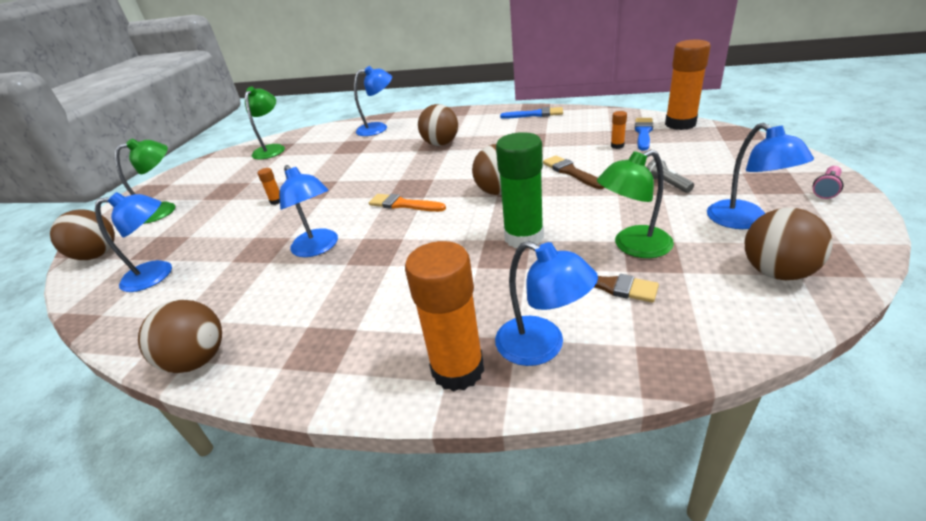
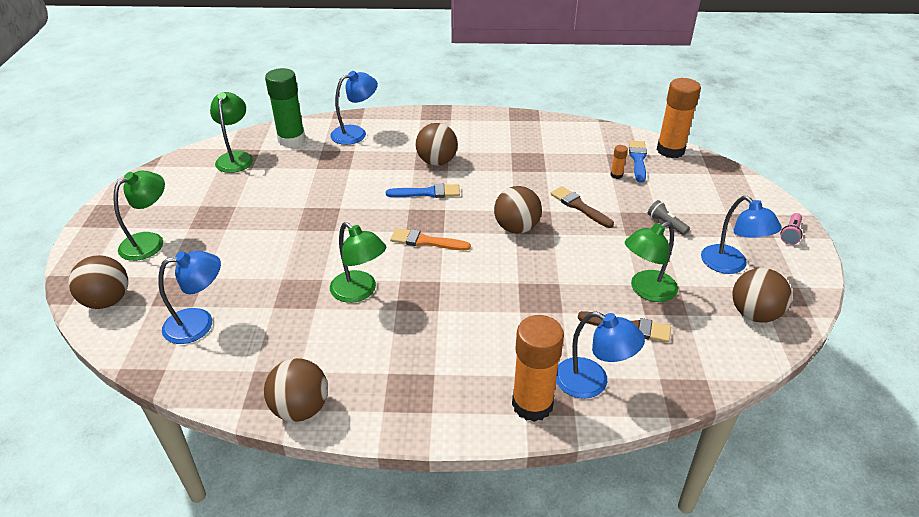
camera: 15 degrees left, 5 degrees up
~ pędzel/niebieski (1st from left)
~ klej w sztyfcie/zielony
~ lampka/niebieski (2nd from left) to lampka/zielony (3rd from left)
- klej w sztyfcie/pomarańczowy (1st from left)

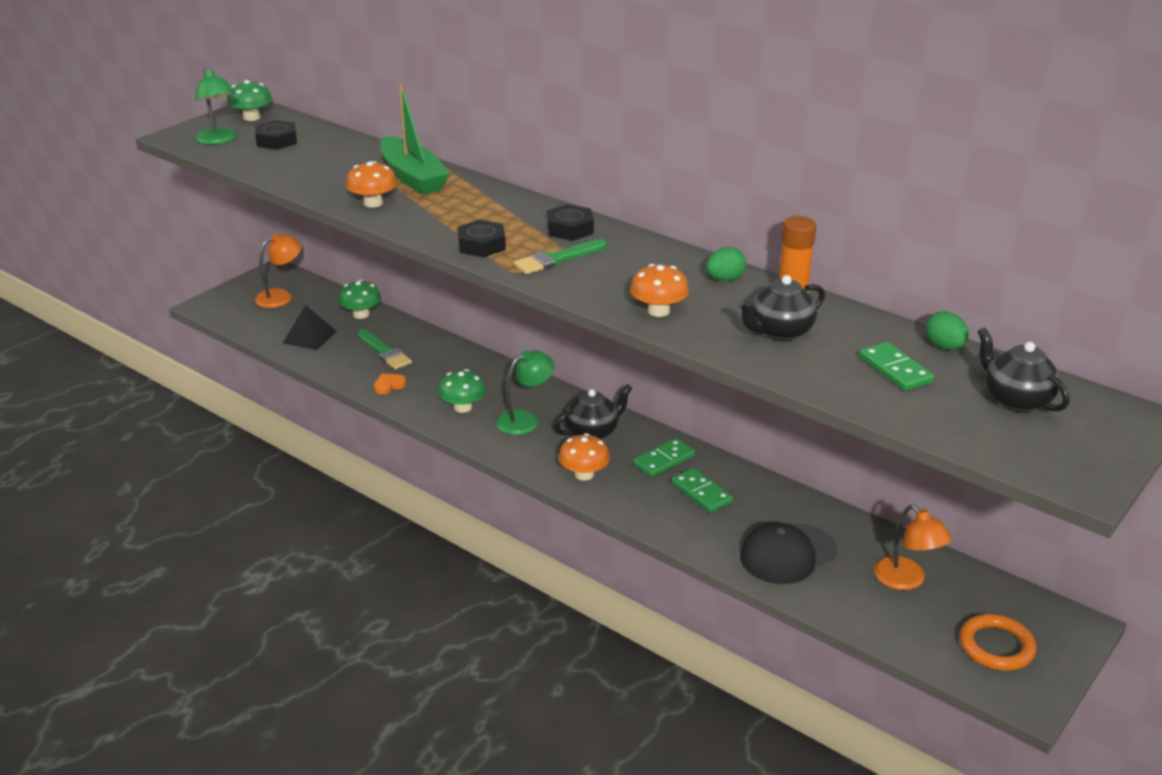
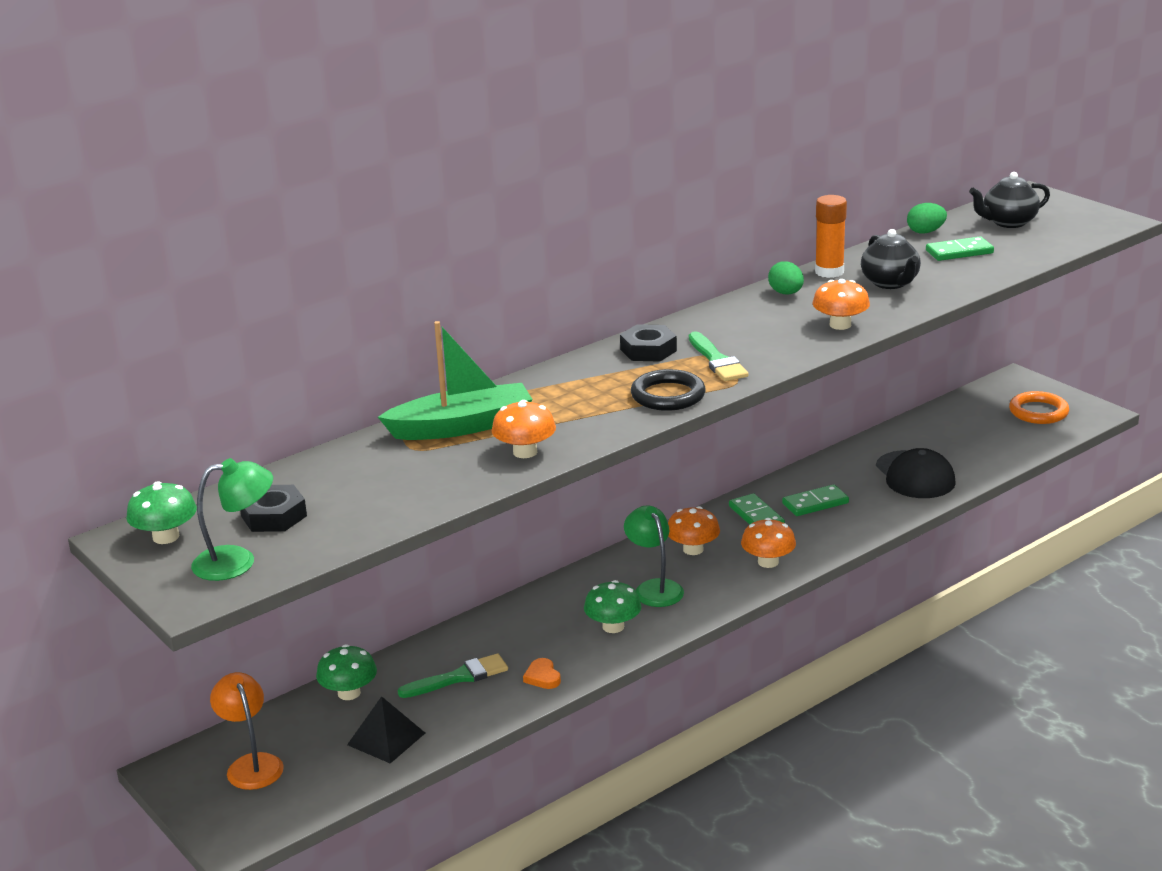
camera: 75 degrees left, 5 degrees down
~ nakrętka/czarny (2nd from left) to pierścień/czarny
~ imbryk/czarny (1st from left) to grzyb/pomarańczowy (2nd from left)
- lampka/pomarańczowy (2nd from left)

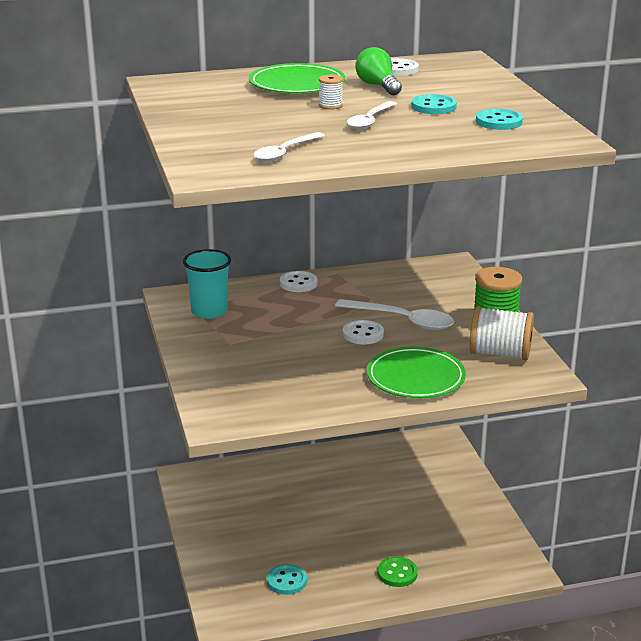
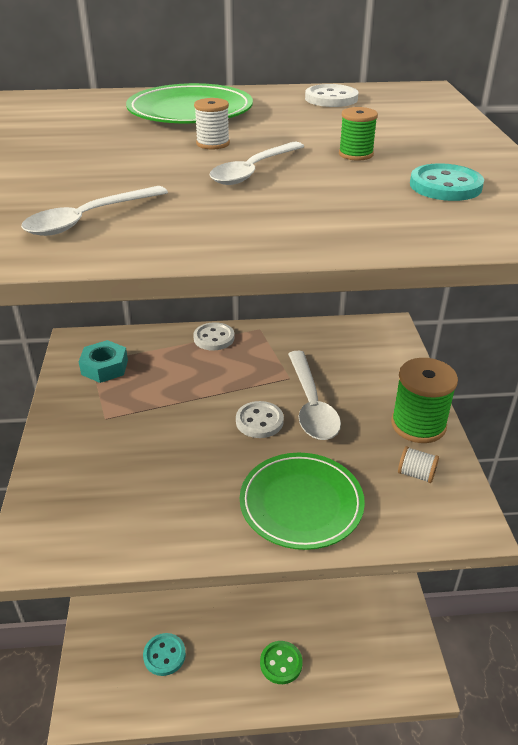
camera: 10 degrees right, 10 degrees up
- żarówka/zielony
~ guzik/turkusowy (2nd from left) to szpulka/zielony (1st from left)
~ szklanka/turkusowy to nakrętka/turkusowy
~ łyżka/biały (3rd from left) 45 degrees clockwise
~ szpulka/biały (2nd from left) x0.48

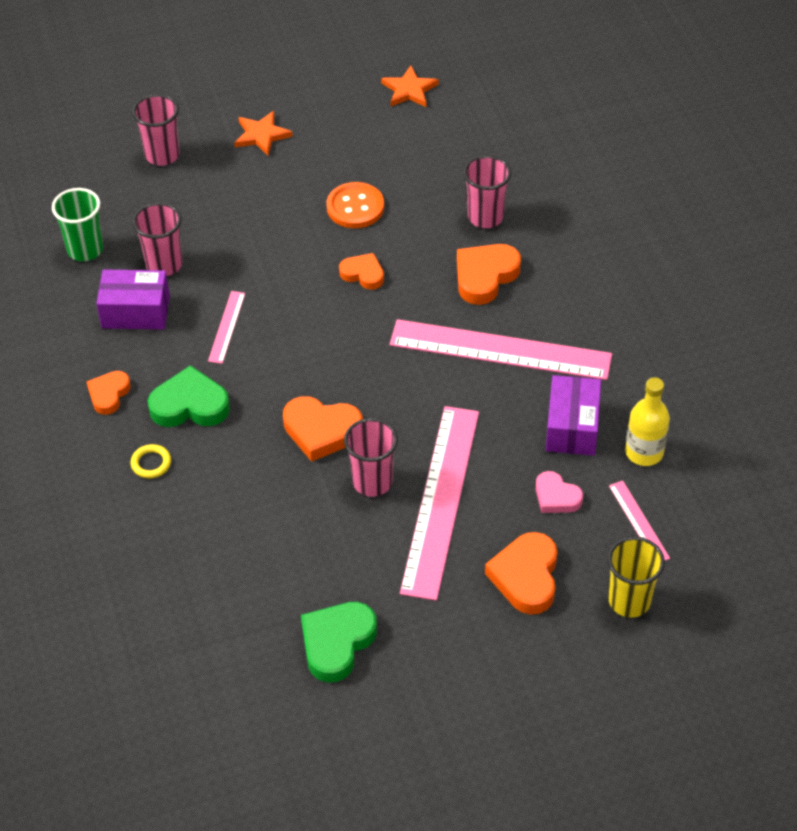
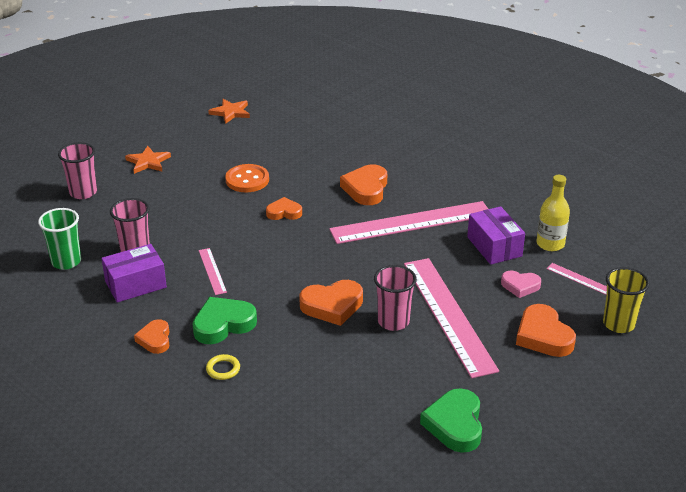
camera: 30 degrees left, 15 degrees down
- szklanka/różowy (4th from left)

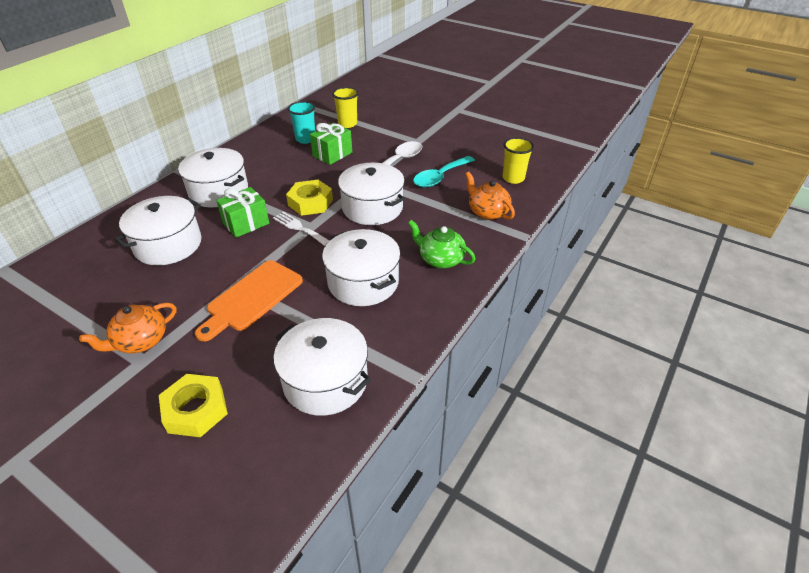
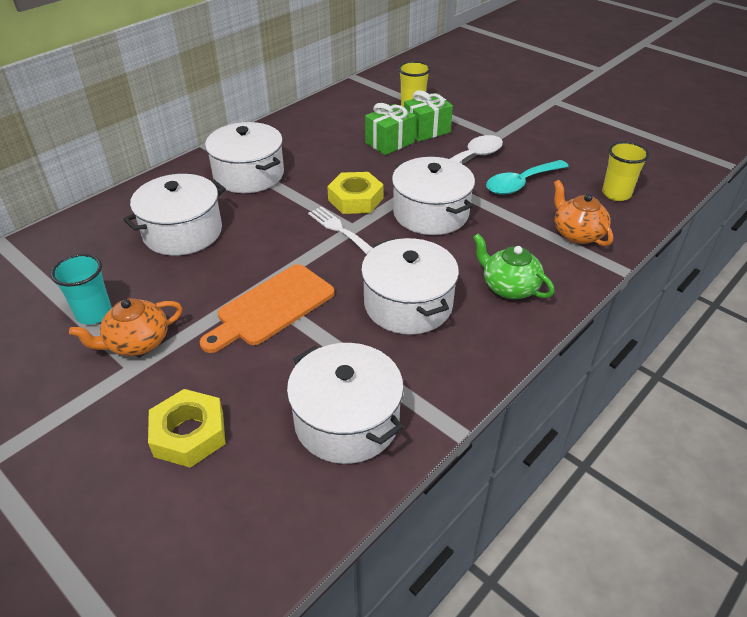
camera: 10 degrees right, 0 degrees up
~ szklanka/turkusowy
~ prezent/zielony (1st from left in the first image) to prezent/zielony (2nd from left)

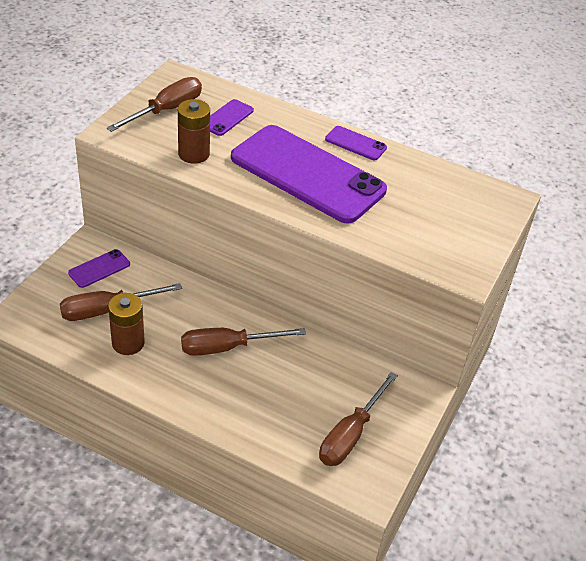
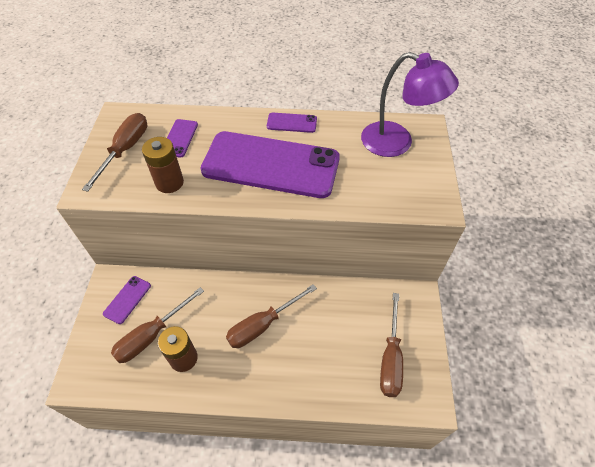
camera: 20 degrees left, 10 degrees up
+ lampka/fioletowy

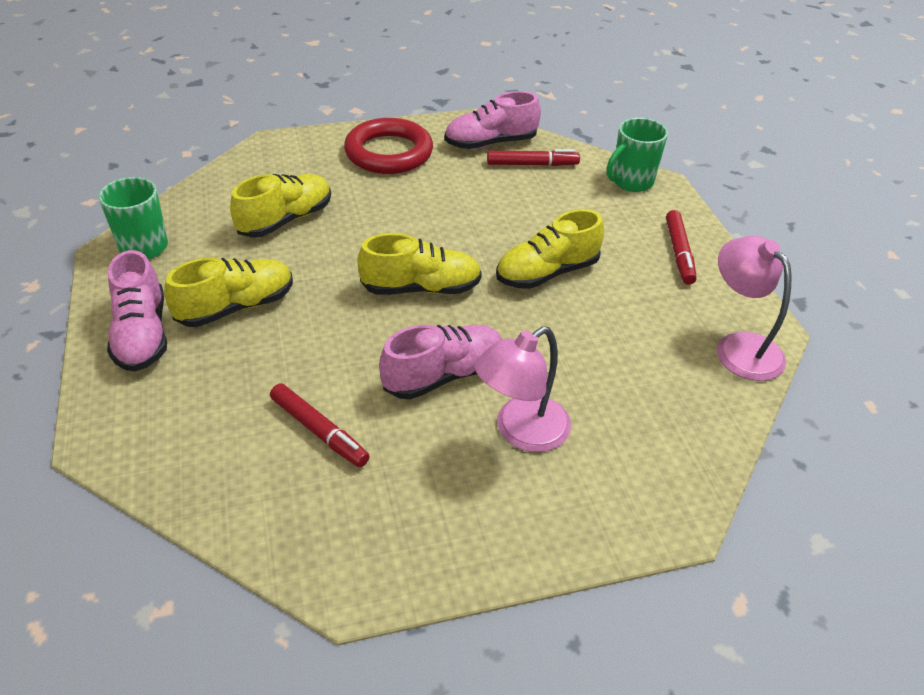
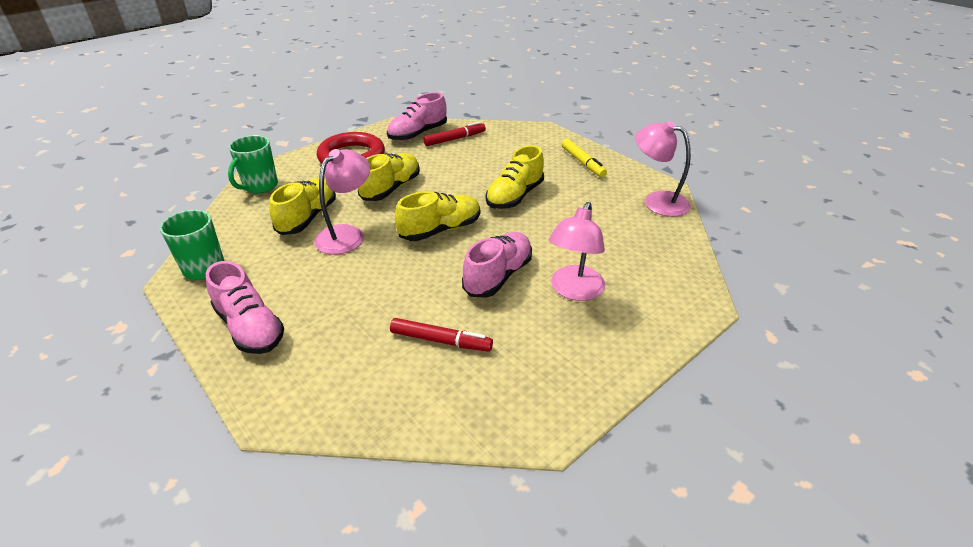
camera: 25 degrees left, 5 degrees down
~ kubek/zielony (2nd from left)
~ flamaster/czerwony (3rd from left) to flamaster/żółty
~ but/żółty (1st from left in the first image) to but/żółty (2nd from left)
+ lampka/różowy (1st from left)

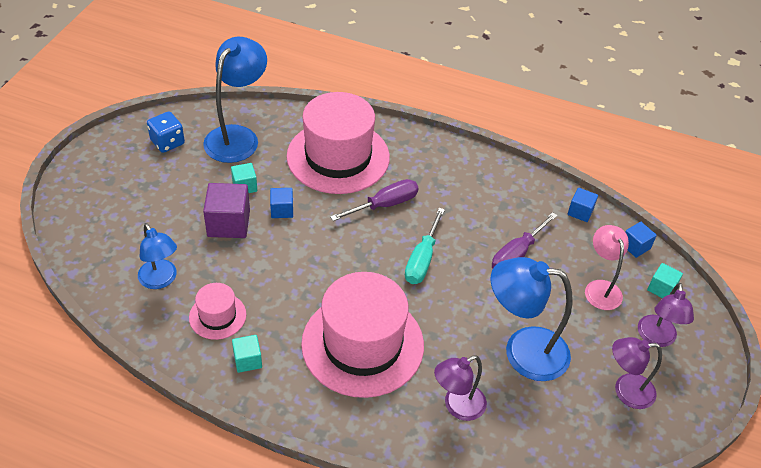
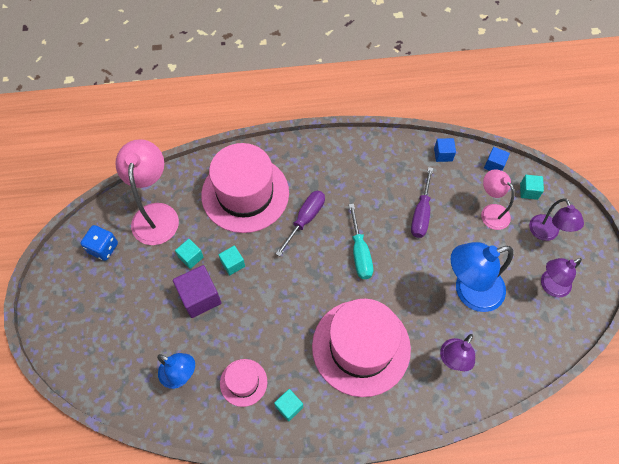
camera: 25 degrees left, 15 degrees up
~ lampka/niebieski (2nd from left) to lampka/różowy (1st from left)
~ sześcian/niebieski (1st from left) to sześcian/turkusowy (2nd from left)

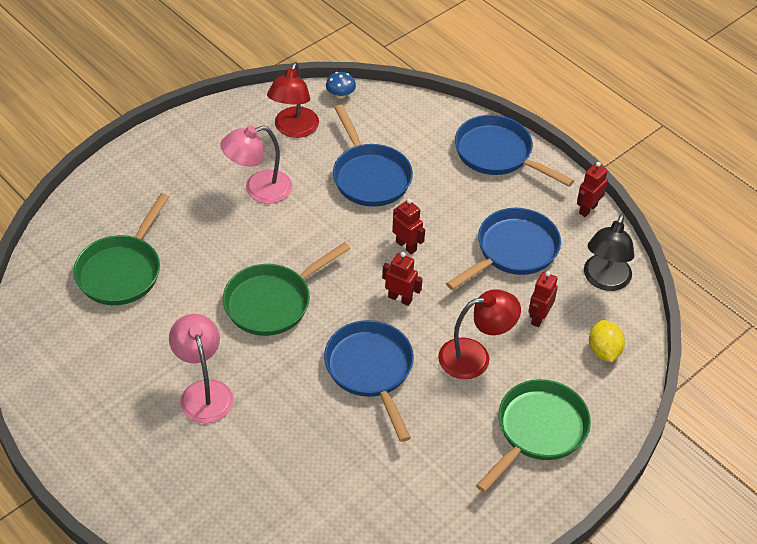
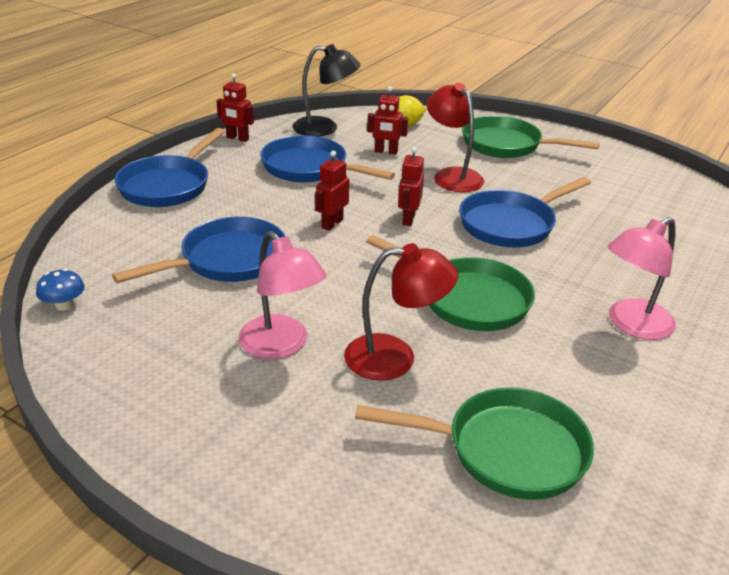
camera: 105 degrees left, 15 degrees down
~ lampka/czerwony (1st from left)

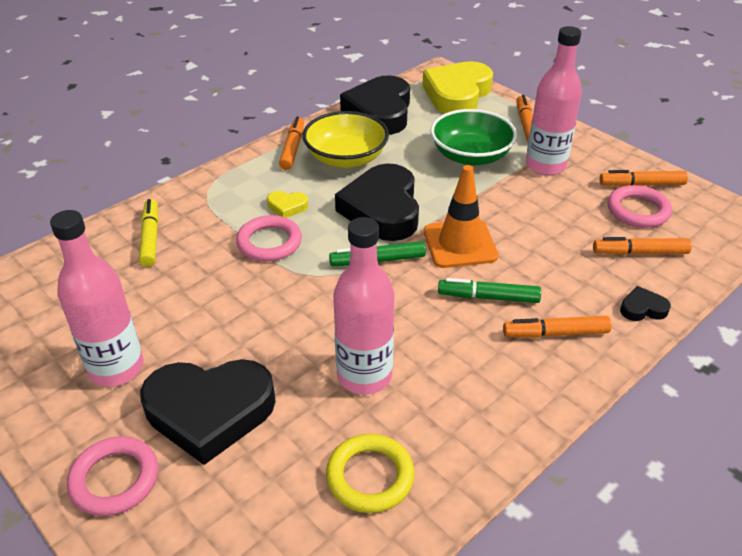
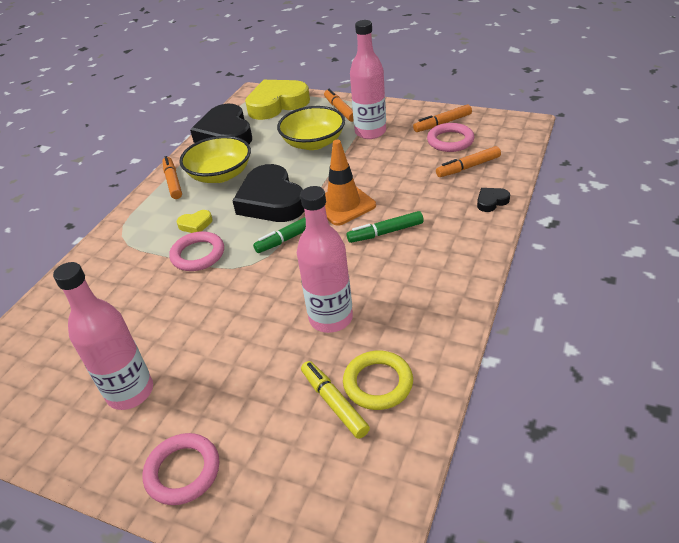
camera: 20 degrees left, 0 degrees up
~ serce/żółty (2nd from left) 60 degrees clockwise
~ miska/zielony to miska/żółty (2nd from left)
~ flamaster/żółty
- flamaster/pomarańczowy (3rd from left)
- serce/czarny (1st from left)

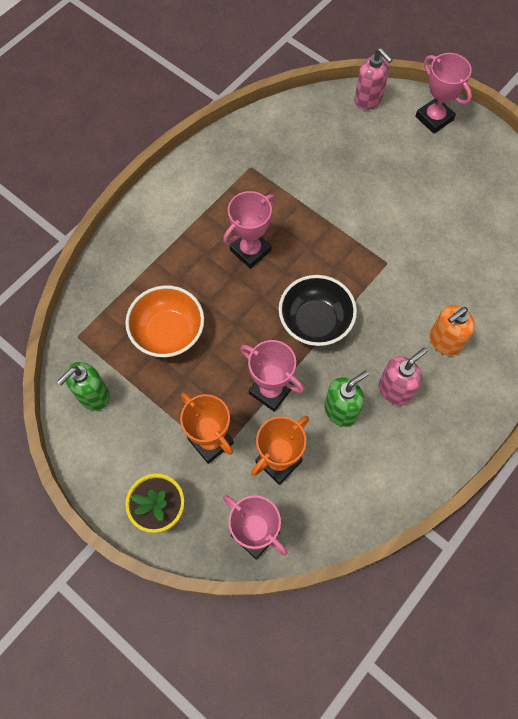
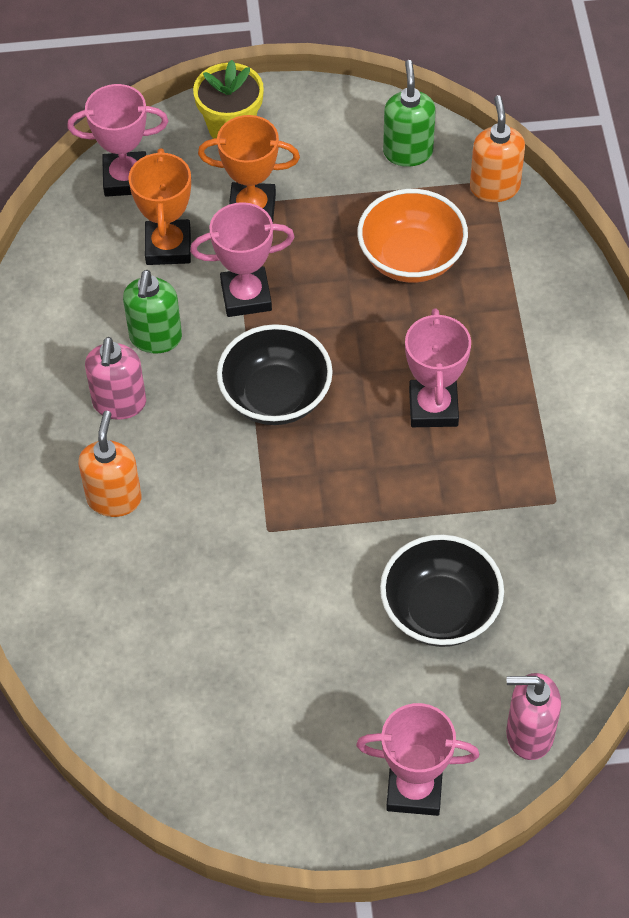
camera: 135 degrees right, 10 degrees down
+ dozownik mydła/pomarańczowy (2nd from left)
+ miska/czarny (2nd from left)

